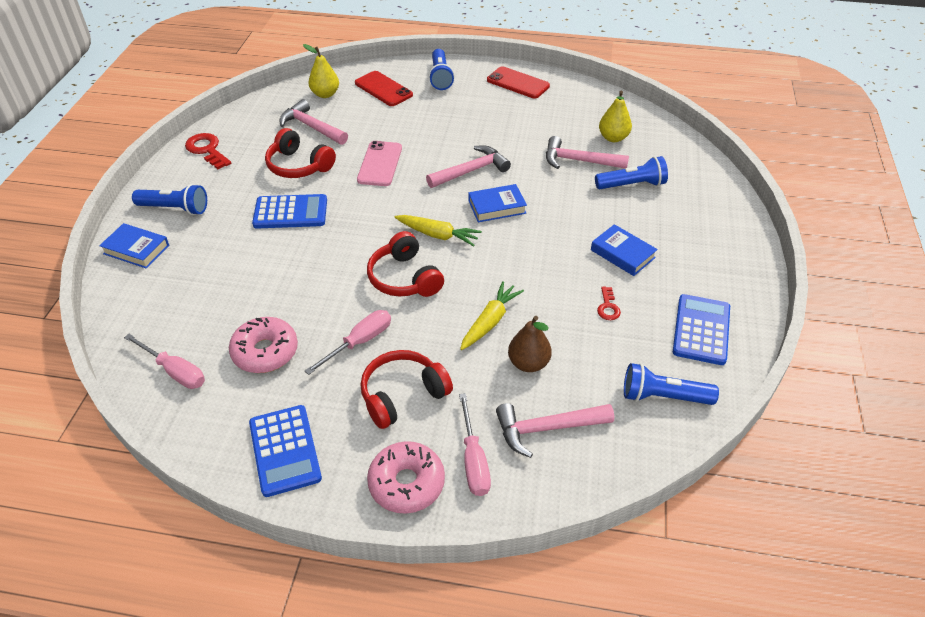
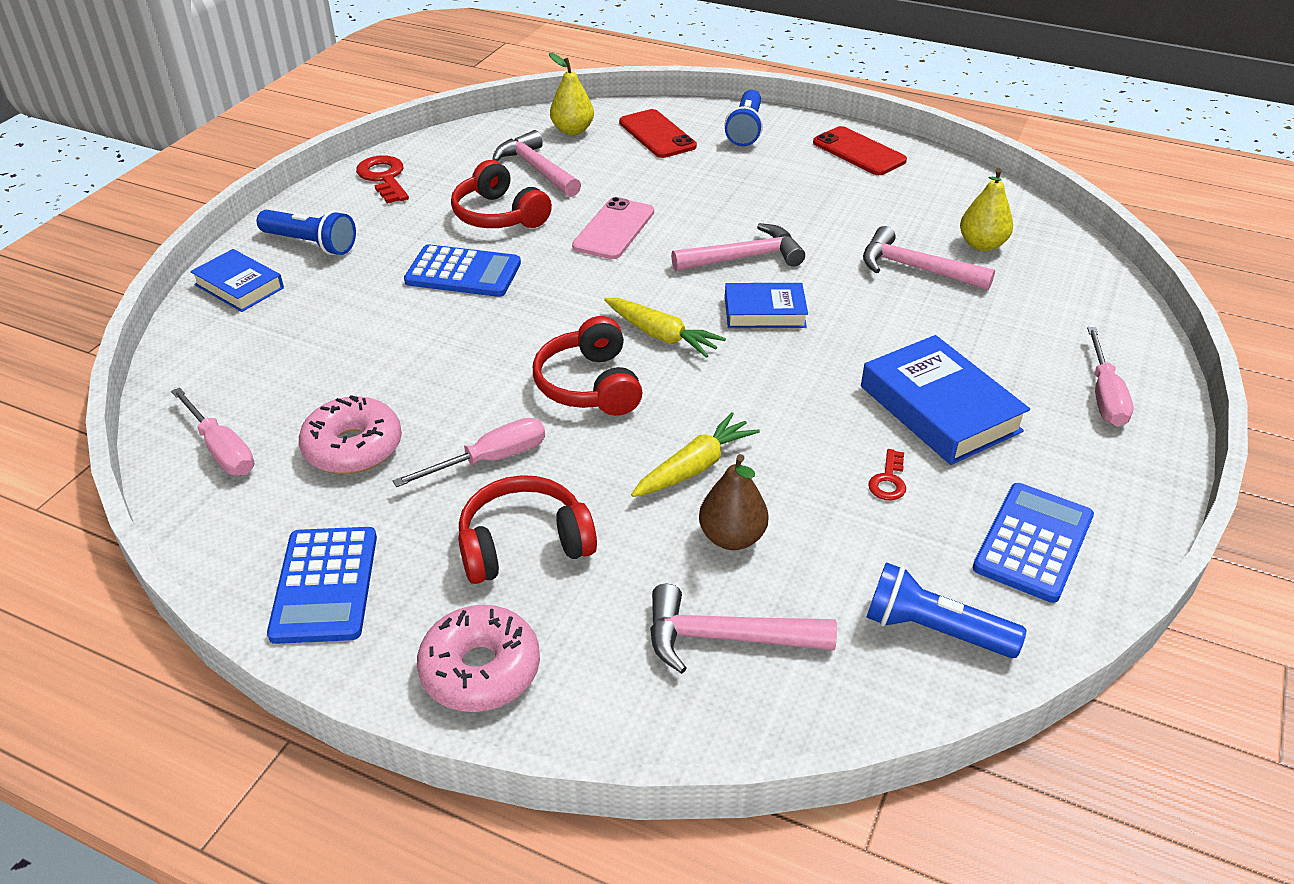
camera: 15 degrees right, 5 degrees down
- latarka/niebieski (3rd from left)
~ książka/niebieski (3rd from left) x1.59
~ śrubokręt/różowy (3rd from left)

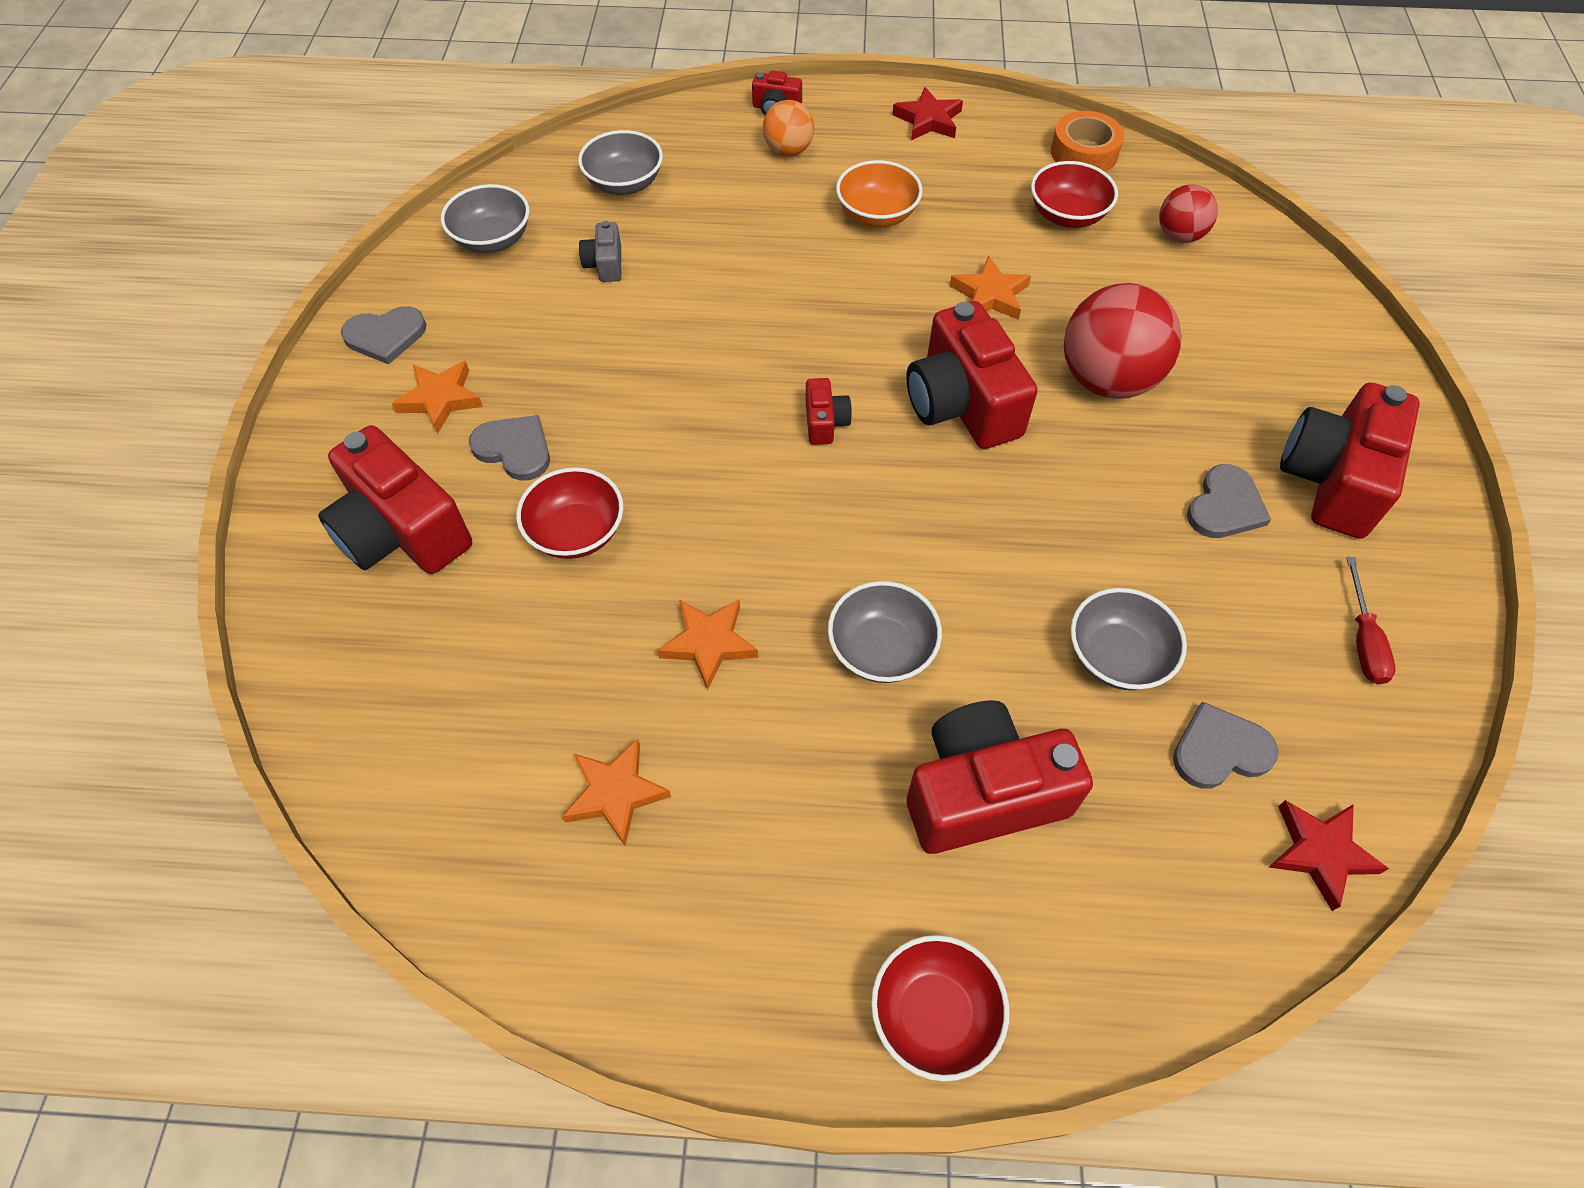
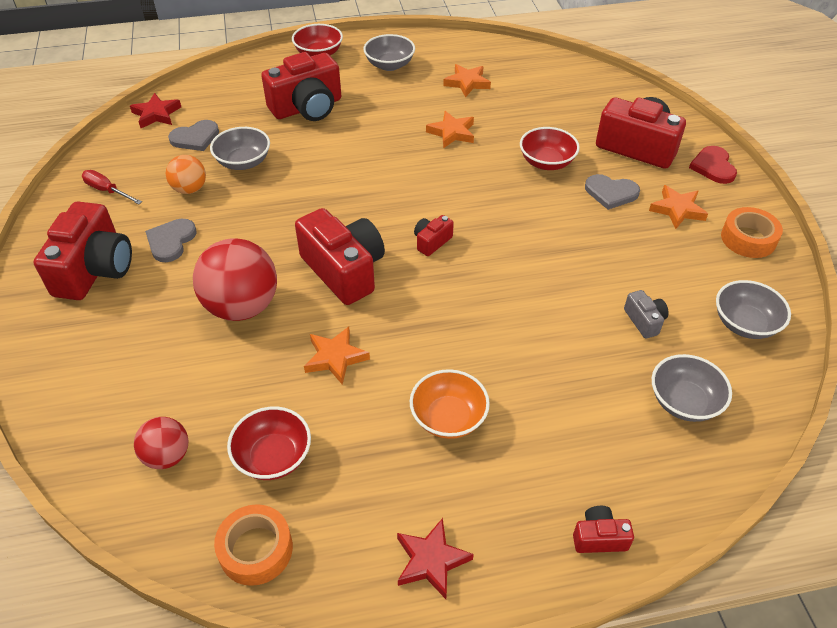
camera: 165 degrees right, 10 degrees down
~ piłka/pomarańczowy
~ serce/szary (1st from left) to taśma klejąca/pomarańczowy (2nd from left)
~ aparat fotograficzny/czerwony (3rd from left in the first image) 60 degrees clockwise
~ śrubokręt/czerwony 45 degrees counterclockwise
~ miska/szary (3rd from left in the first image) to miska/szary (2nd from left)
+ serce/czerwony

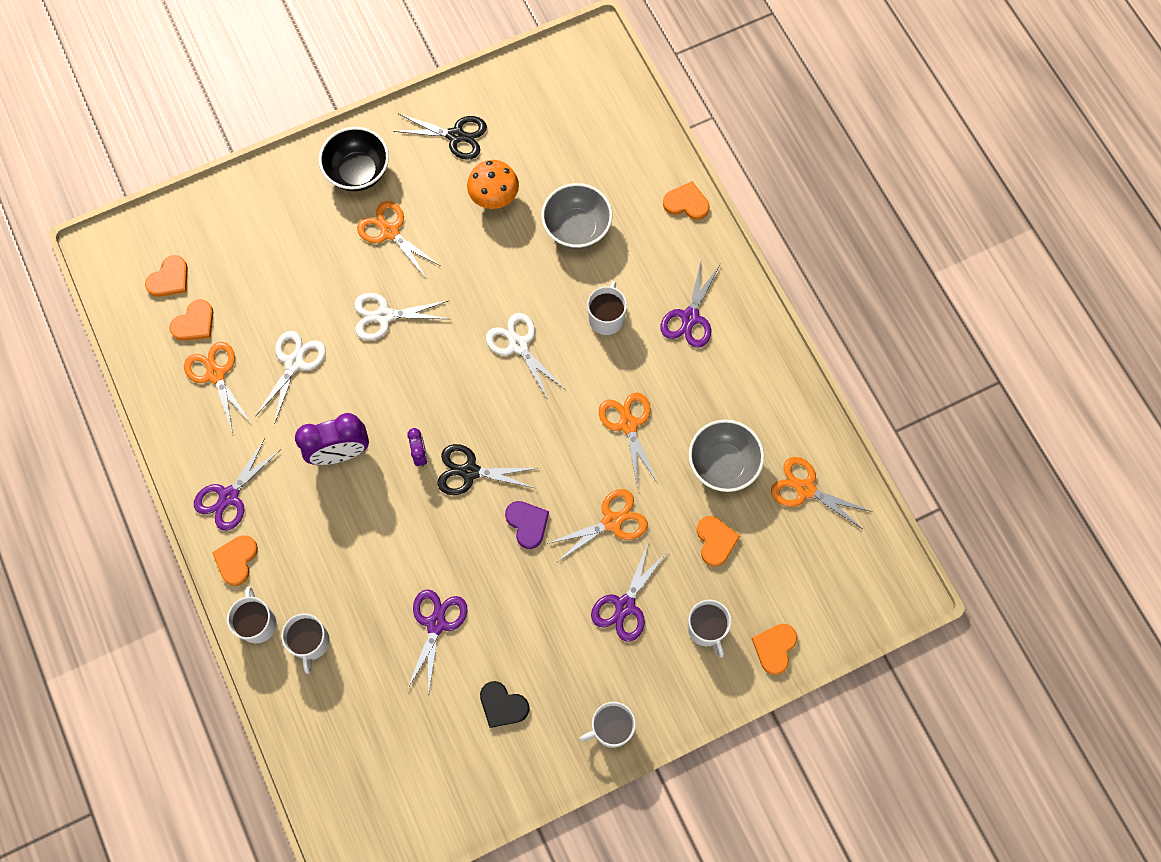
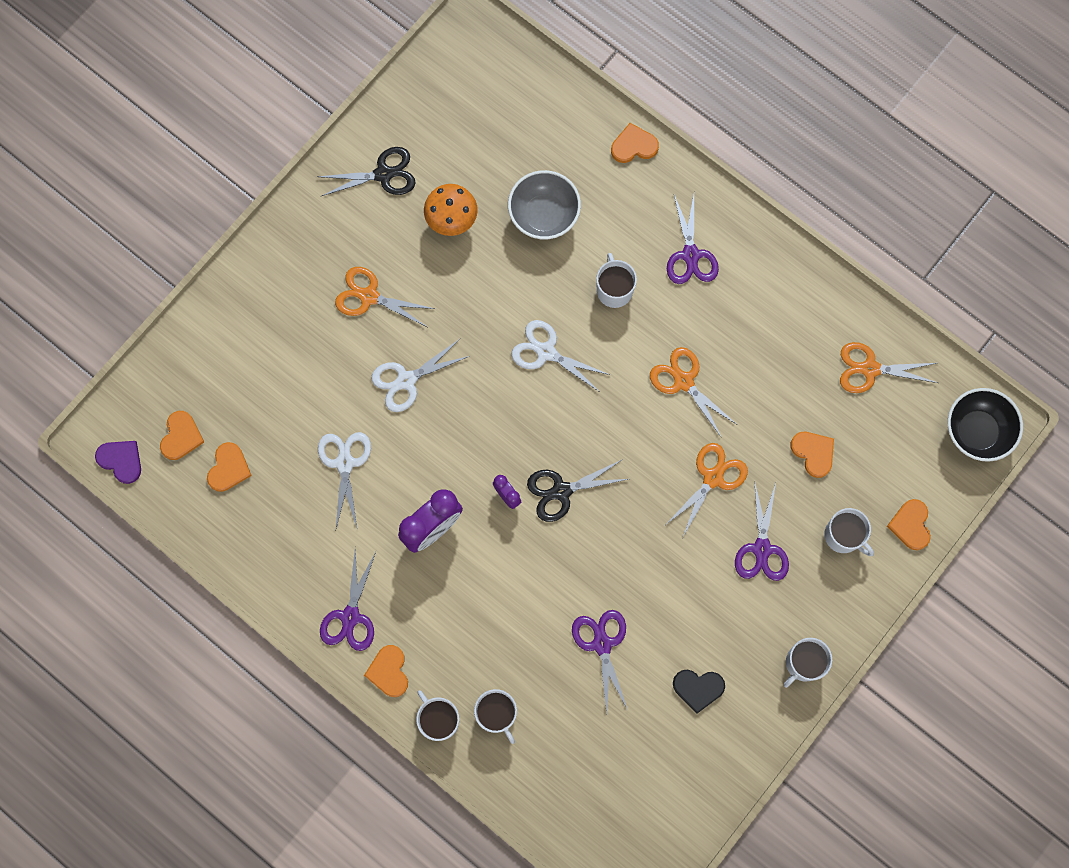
camera: 25 degrees left, 5 degrees up
~ miska/czarny
- nożyczki/pomarańczowy (1st from left)
- miska/szary (2nd from left)
~ serce/fioletowy

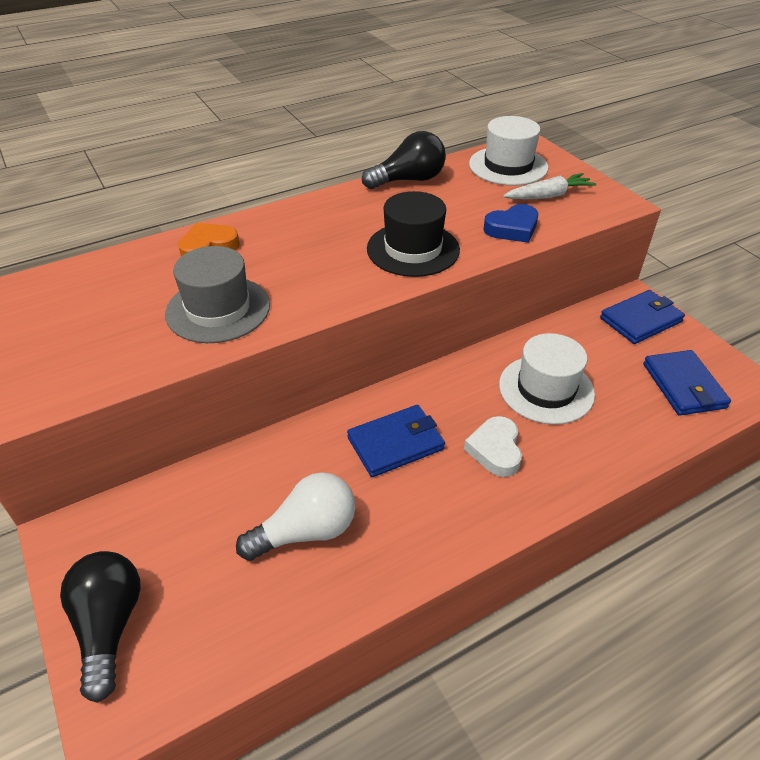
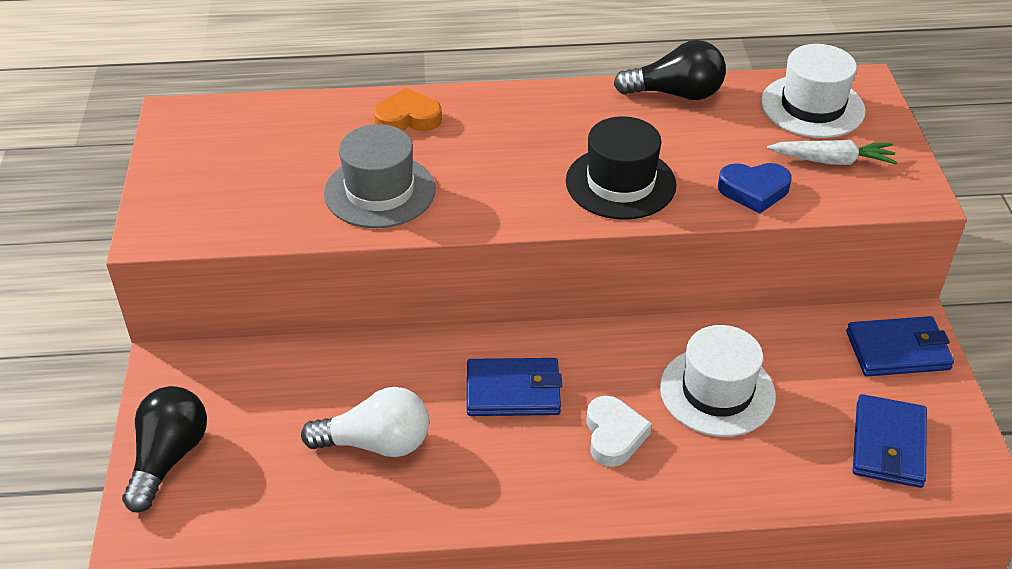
camera: 25 degrees right, 0 degrees up
~ serce/biały 150 degrees clockwise

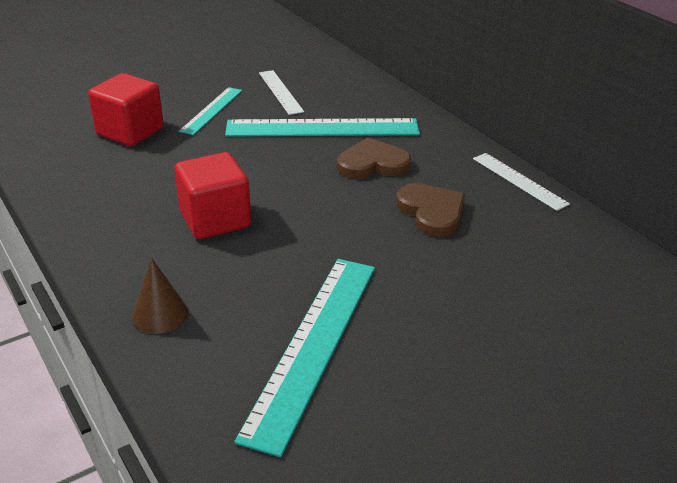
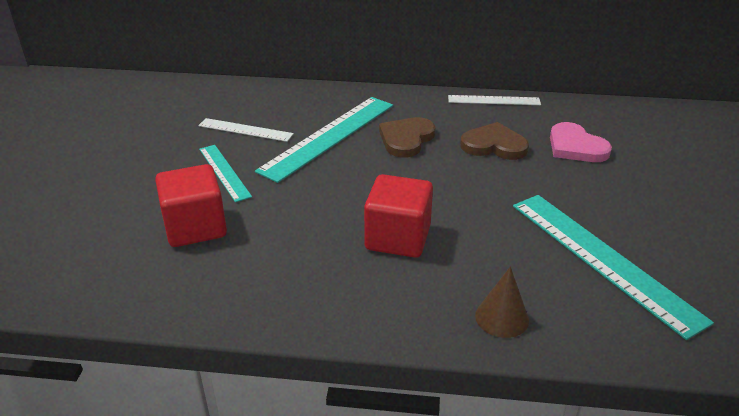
camera: 50 degrees left, 0 degrees up
+ serce/różowy

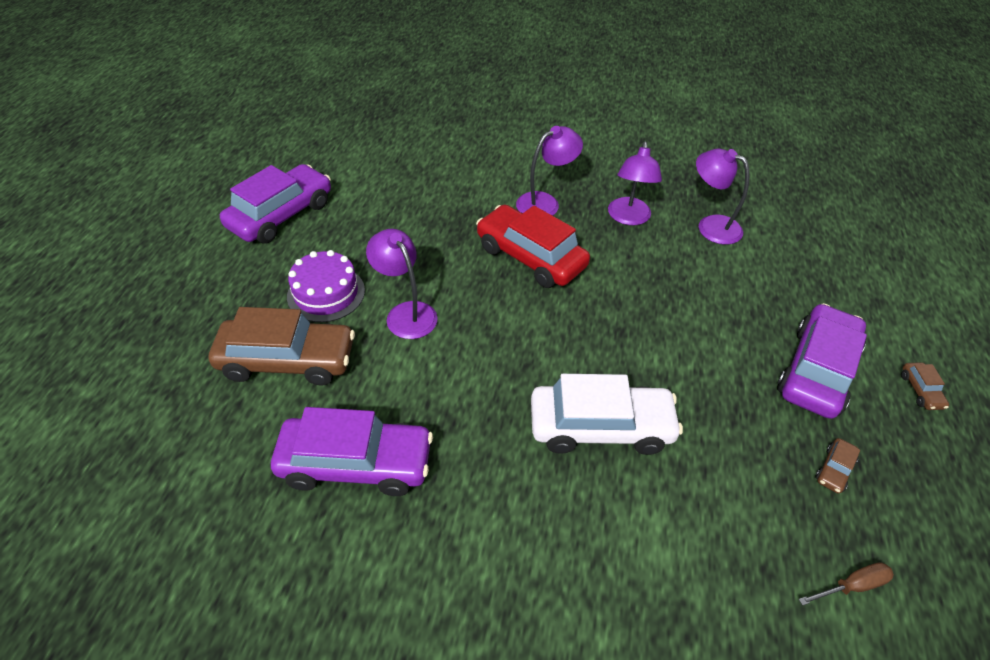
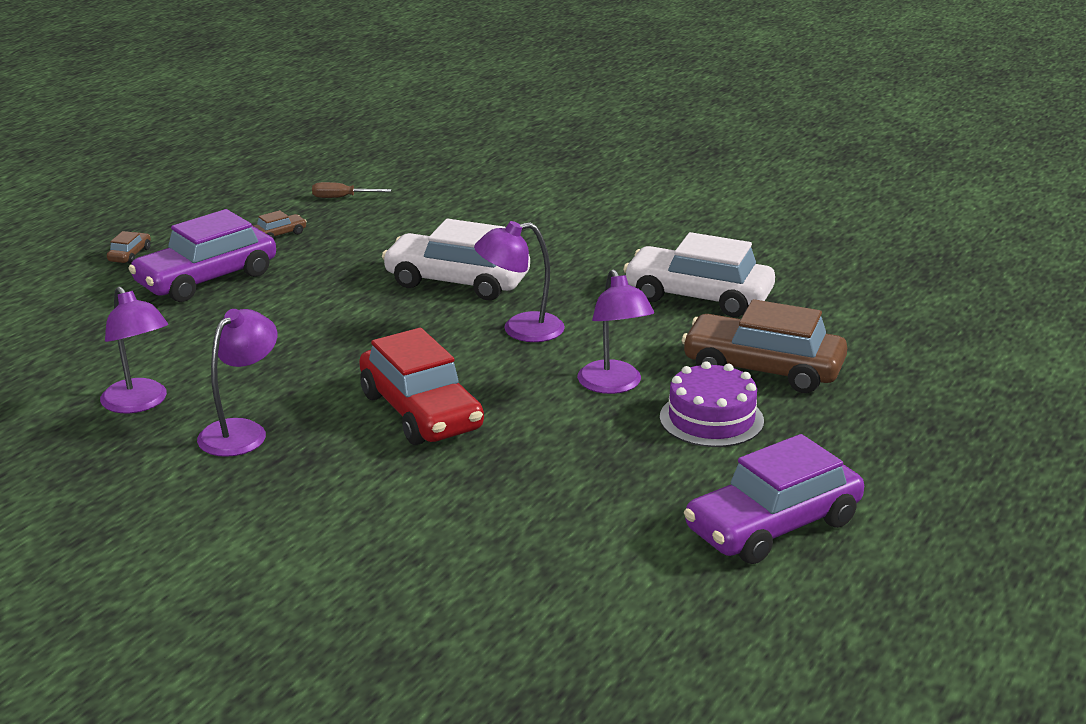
camera: 160 degrees left, 20 degrees down
~ lampka/fioletowy (2nd from left in the first image) to lampka/fioletowy (3rd from left)
~ samochód/fioletowy (2nd from left) to samochód/biały (2nd from left)

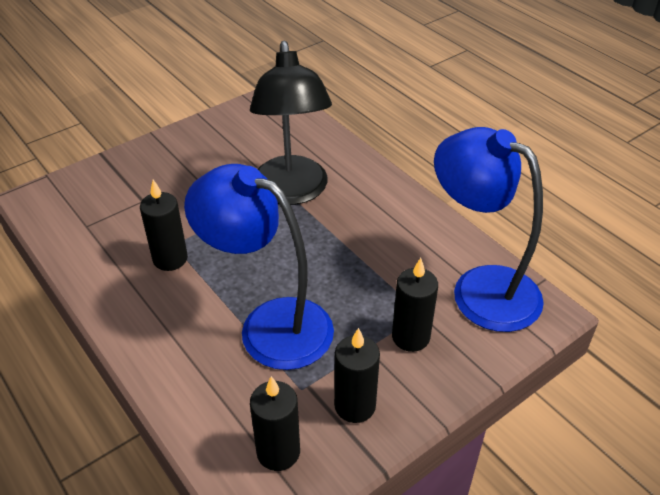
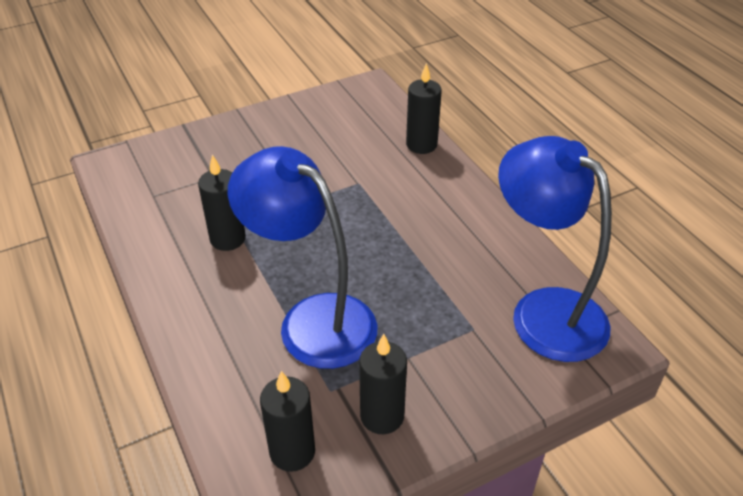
camera: 10 degrees right, 0 degrees up
- lampka/czarny
~ świeca/czarny (4th from left)

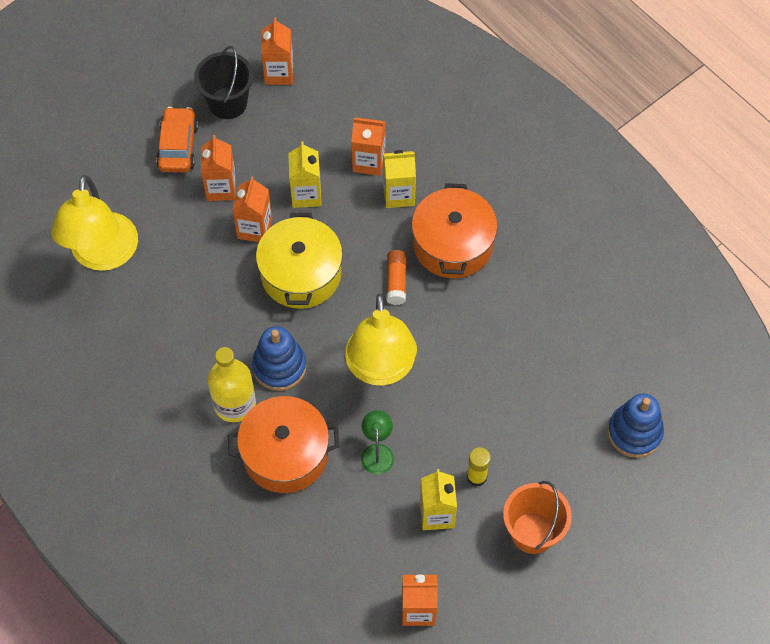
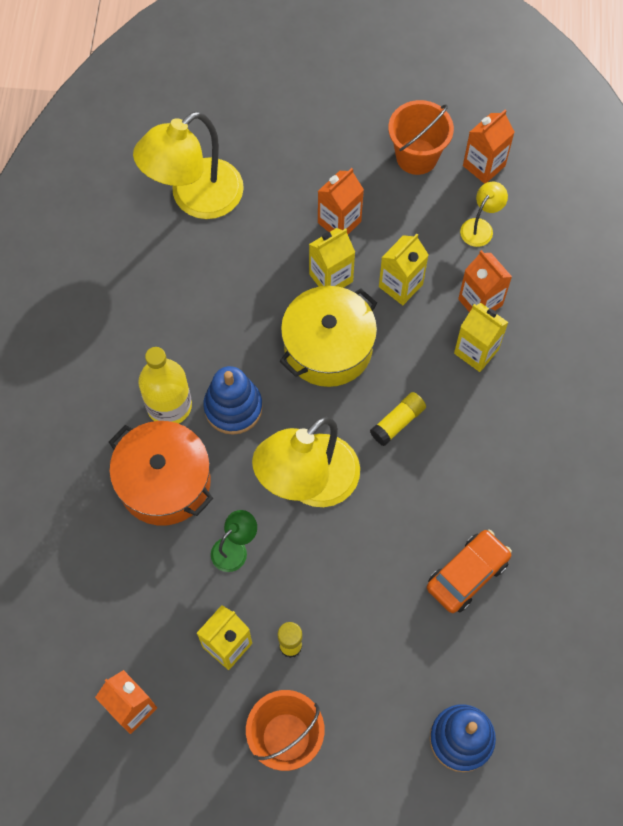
camera: 45 degrees right, 5 degrees up
~ wiadro/czarny to wiadro/pomarańczowy (2nd from left)
~ samochód/pomarańczowy
~ karton mleka/pomarańczowy (2nd from left) to karton mleka/żółty (2nd from left)
- garnek/pomarańczowy (2nd from left)
~ klej w sztyfcie/pomarańczowy to klej w sztyfcie/żółty (2nd from left)
+ lampka/żółty (3rd from left)

